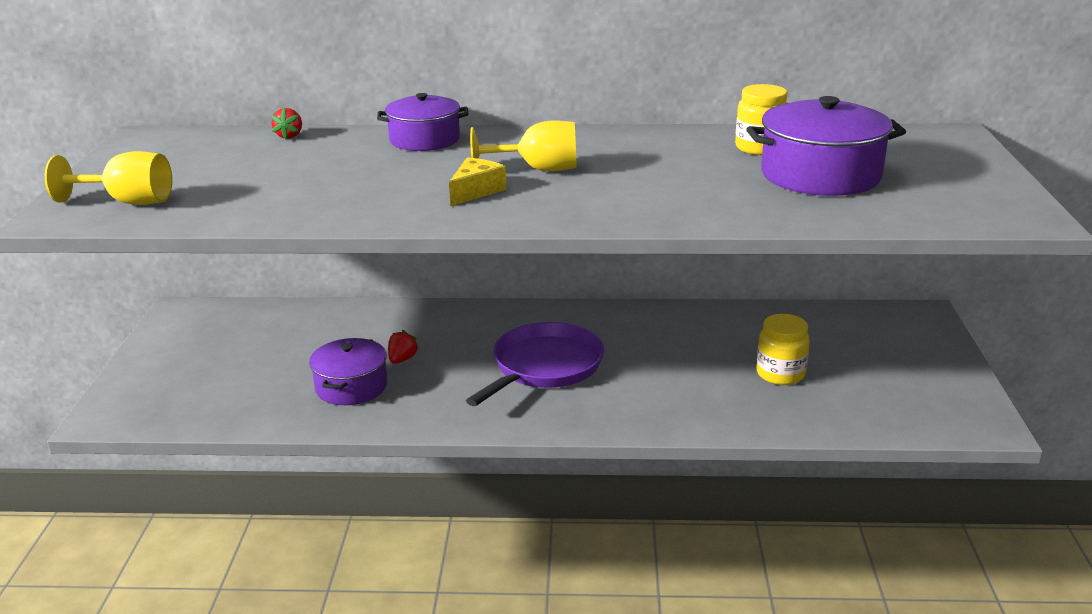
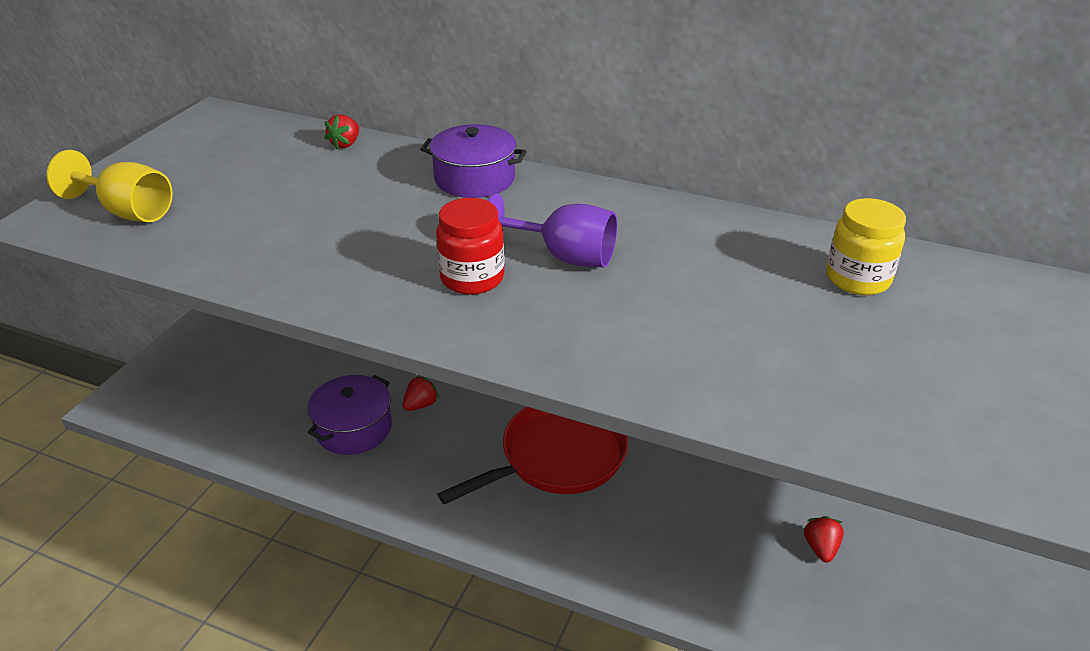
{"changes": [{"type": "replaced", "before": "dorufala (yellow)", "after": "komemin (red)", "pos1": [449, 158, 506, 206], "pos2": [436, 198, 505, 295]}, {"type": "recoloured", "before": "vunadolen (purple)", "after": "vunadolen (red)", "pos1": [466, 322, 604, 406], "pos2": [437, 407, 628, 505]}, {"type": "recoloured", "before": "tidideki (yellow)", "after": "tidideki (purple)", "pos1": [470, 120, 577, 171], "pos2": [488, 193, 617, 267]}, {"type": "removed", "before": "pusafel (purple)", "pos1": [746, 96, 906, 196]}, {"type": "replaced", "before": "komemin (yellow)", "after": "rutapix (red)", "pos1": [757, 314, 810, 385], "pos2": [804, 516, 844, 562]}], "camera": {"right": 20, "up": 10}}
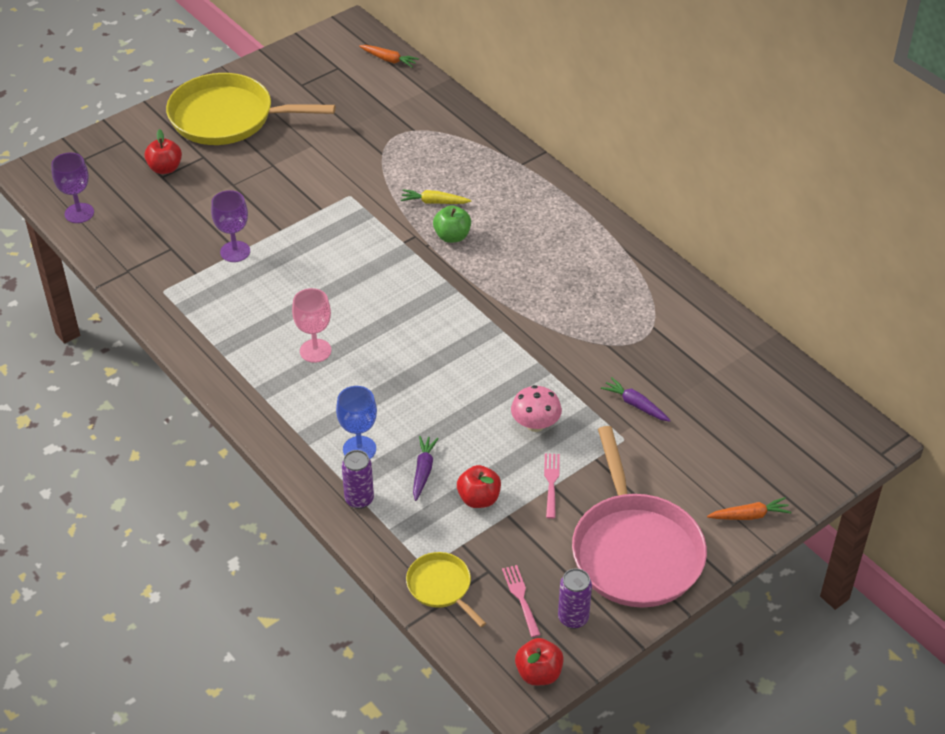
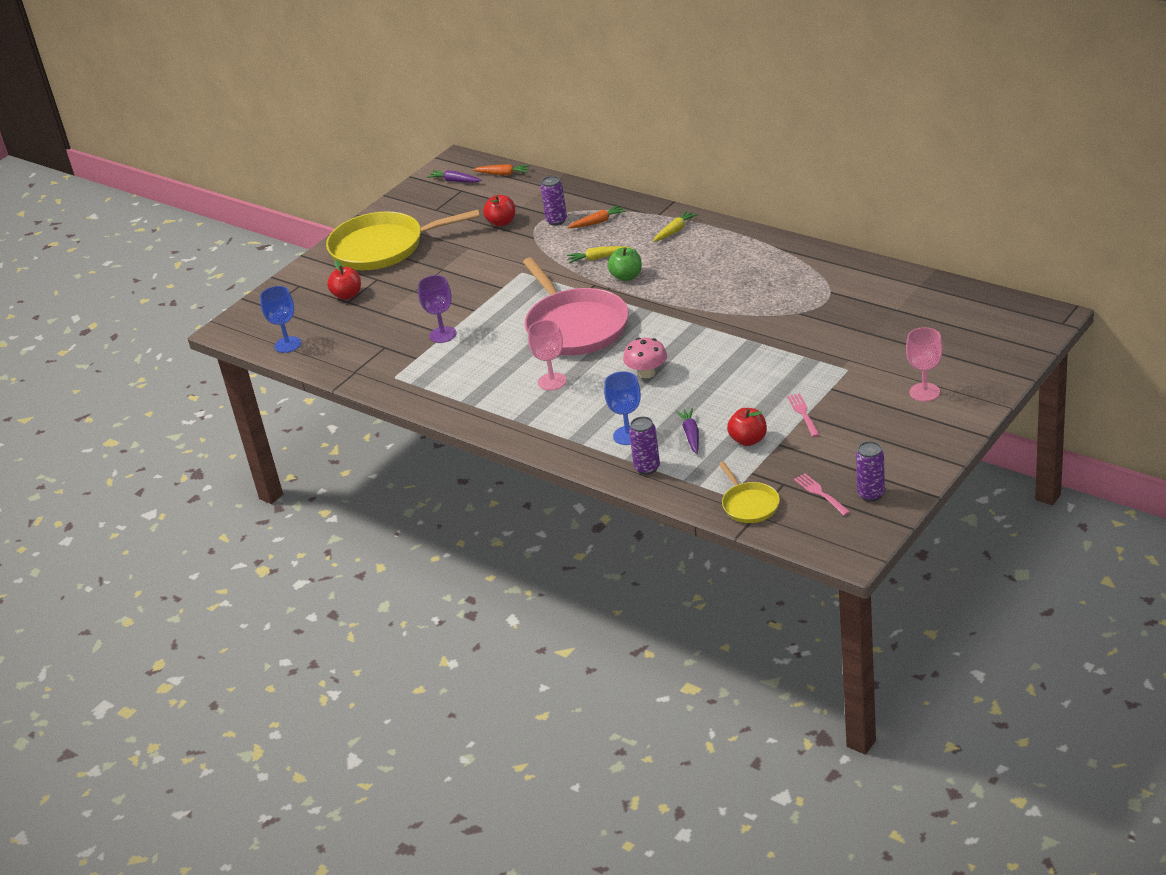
{"changes": [{"type": "recoloured", "before": "tidideki (purple)", "after": "tidideki (blue)", "pos1": [51, 152, 94, 223], "pos2": [260, 286, 301, 353]}, {"type": "turned", "before": "vunadolen (yellow)", "pos1": [406, 552, 486, 627], "pos2": [719, 462, 780, 523], "turn": -150}, {"type": "moved", "before": "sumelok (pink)", "pos1": [511, 385, 562, 432], "pos2": [623, 338, 667, 378]}, {"type": "moved", "before": "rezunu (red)", "pos1": [515, 638, 564, 685], "pos2": [483, 195, 515, 227]}, {"type": "moved", "before": "vunadolen (pink)", "pos1": [572, 426, 707, 607], "pos2": [523, 258, 629, 355]}, {"type": "moved", "before": "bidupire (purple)", "pos1": [601, 377, 671, 422], "pos2": [427, 170, 481, 183]}, {"type": "moved", "before": "bidupire (orange)", "pos1": [707, 497, 791, 520], "pos2": [567, 205, 626, 228]}, {"type": "added", "after": "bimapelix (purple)", "pos2": [541, 176, 567, 225]}, {"type": "added", "after": "bidupire (yellow)", "pos2": [653, 210, 698, 242]}, {"type": "added", "after": "tidideki (pink)", "pos2": [906, 327, 943, 402]}], "camera": {"right": -10, "up": -10}}
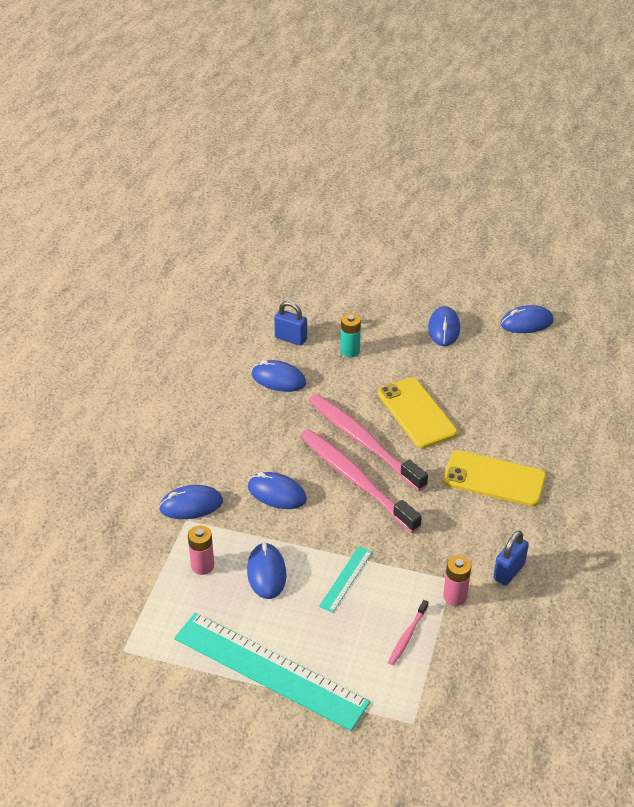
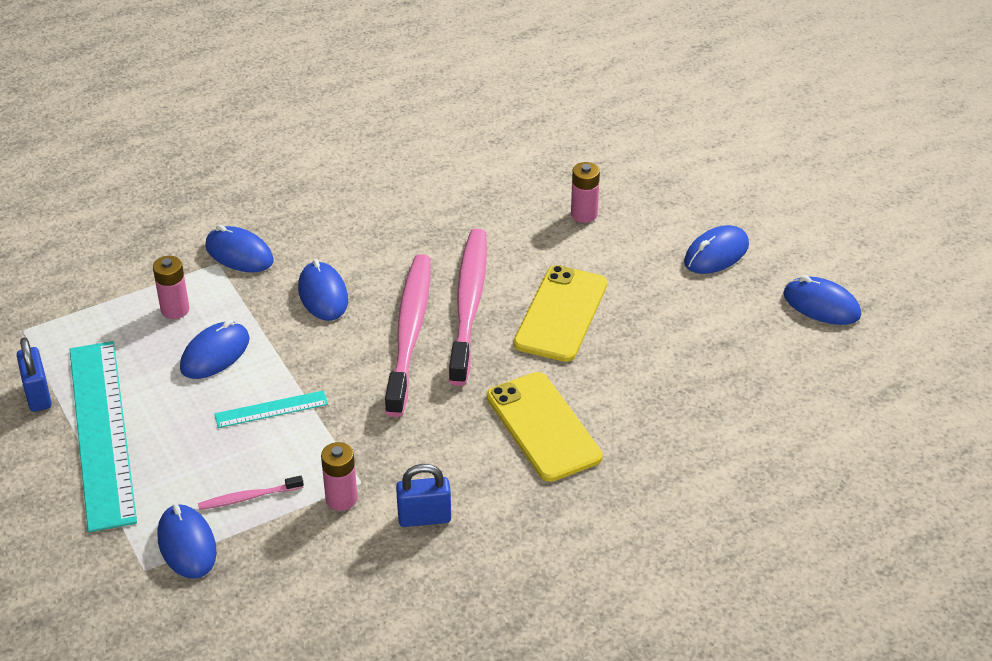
{"changes": [{"type": "moved", "before": "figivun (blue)", "pos1": [252, 360, 306, 392], "pos2": [157, 504, 217, 579]}, {"type": "moved", "before": "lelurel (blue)", "pos1": [274, 301, 307, 345], "pos2": [17, 337, 52, 412]}, {"type": "recoloured", "before": "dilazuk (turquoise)", "after": "dilazuk (pink)", "pos1": [340, 313, 361, 357], "pos2": [571, 162, 600, 223]}], "camera": {"right": 45, "up": 0}}
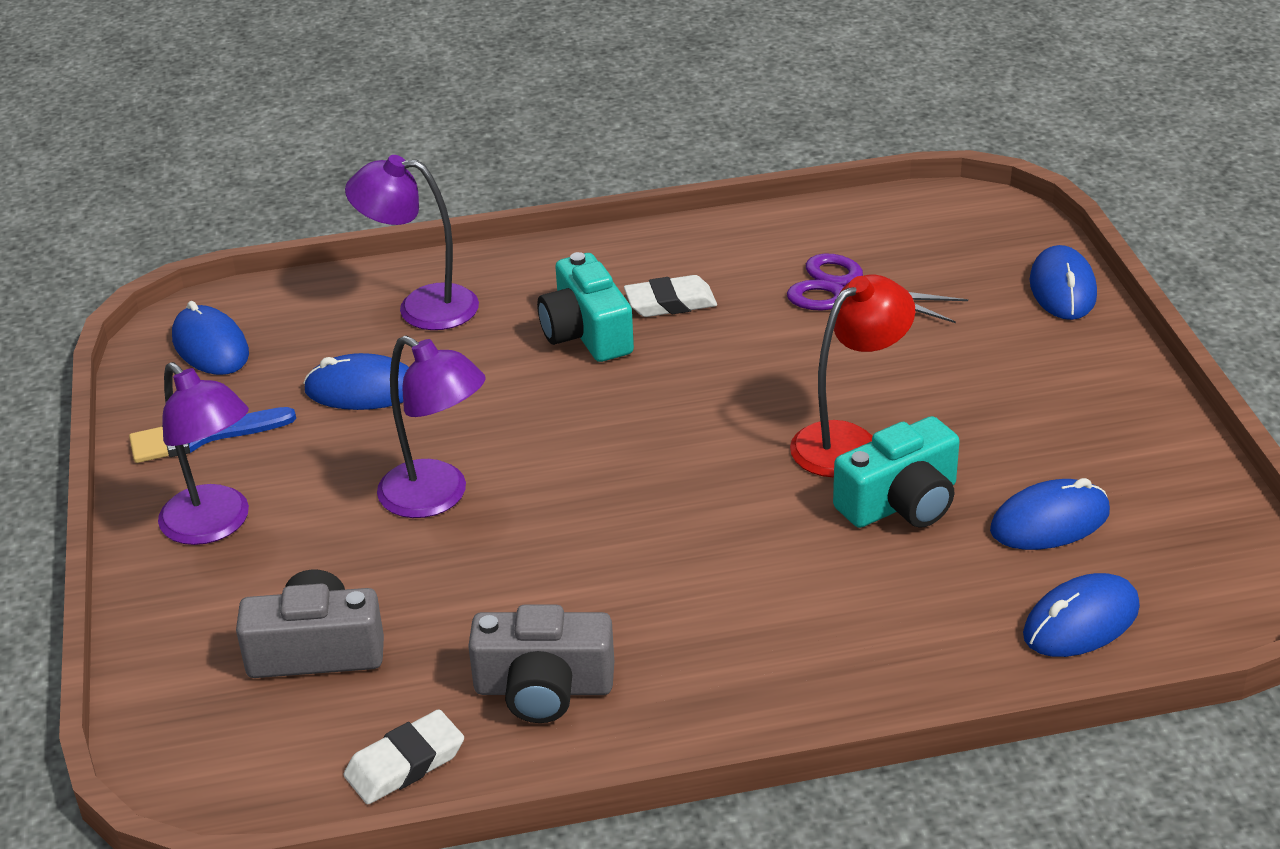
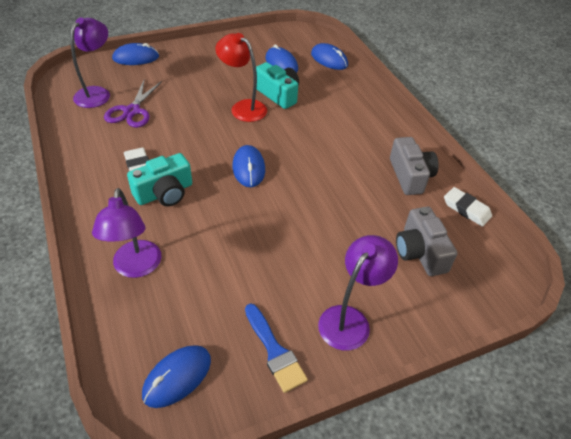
{"changes": [{"type": "moved", "before": "figivun (blue)", "pos1": [304, 353, 409, 410], "pos2": [232, 145, 265, 187]}, {"type": "moved", "before": "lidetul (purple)", "pos1": [377, 335, 485, 518], "pos2": [70, 17, 110, 108]}], "camera": {"right": -105, "up": 10}}
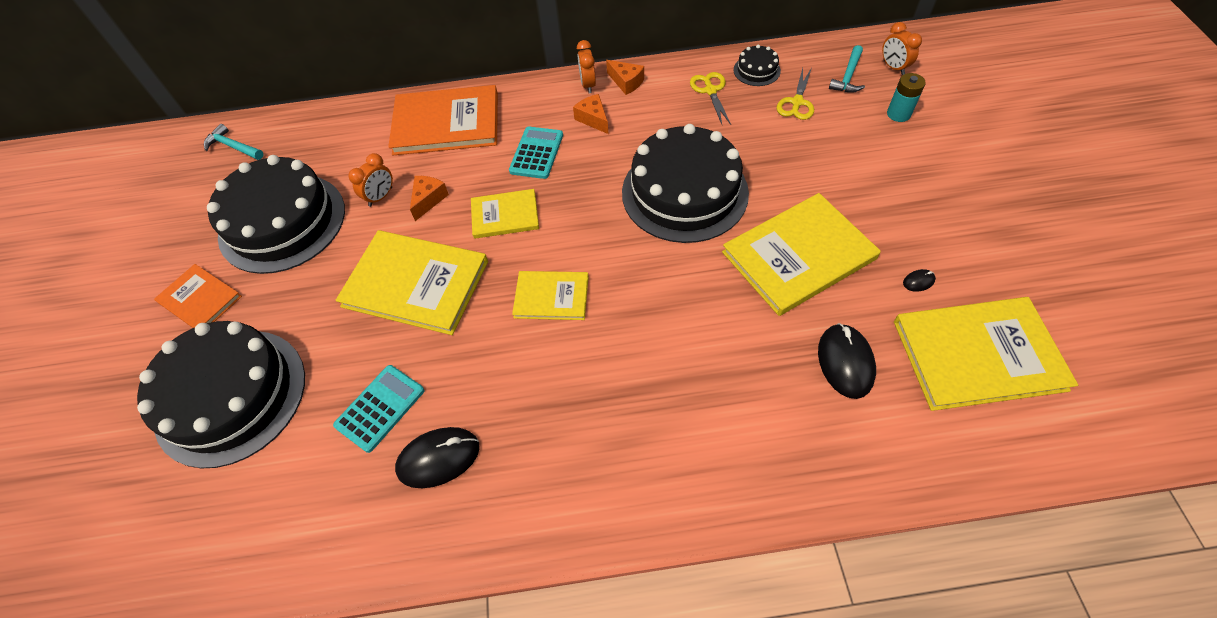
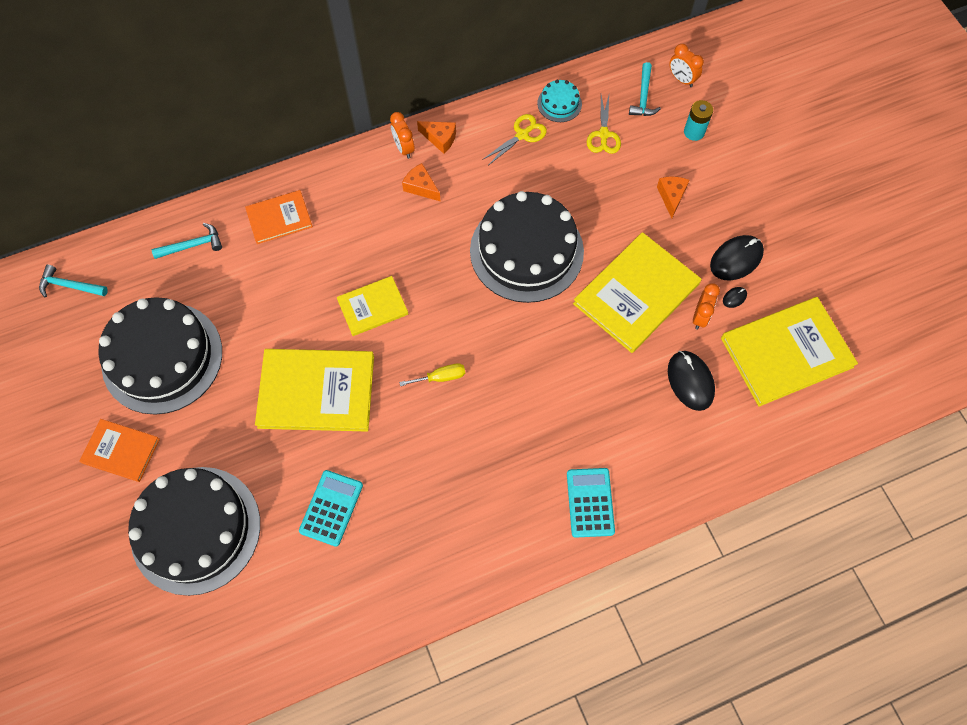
{"changes": [{"type": "moved", "before": "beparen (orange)", "pos1": [348, 153, 393, 207], "pos2": [693, 283, 720, 330]}, {"type": "resized", "before": "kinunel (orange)", "pos1": [388, 85, 498, 155], "pos2": [245, 190, 313, 244], "scale": 0.56}, {"type": "moved", "before": "figivun (black)", "pos1": [395, 427, 480, 488], "pos2": [710, 235, 764, 281]}, {"type": "moved", "before": "dorufala (orange)", "pos1": [410, 176, 449, 221], "pos2": [657, 176, 689, 218]}, {"type": "moved", "before": "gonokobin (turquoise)", "pos1": [509, 126, 563, 179], "pos2": [567, 468, 615, 538]}, {"type": "replaced", "before": "kinunel (yellow)", "after": "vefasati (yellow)", "pos1": [512, 271, 589, 320], "pos2": [399, 363, 465, 386]}, {"type": "turned", "before": "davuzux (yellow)", "pos1": [690, 72, 731, 125], "pos2": [482, 114, 547, 166], "turn": 75}, {"type": "recoloured", "before": "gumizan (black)", "after": "gumizan (turquoise)", "pos1": [733, 45, 781, 86], "pos2": [537, 80, 582, 122]}, {"type": "added", "after": "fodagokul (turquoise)", "pos2": [152, 223, 222, 259]}], "camera": {"right": -20, "up": 10}}
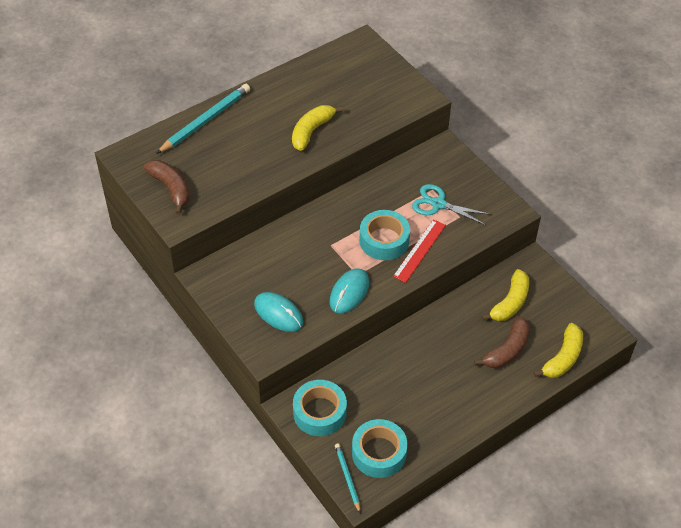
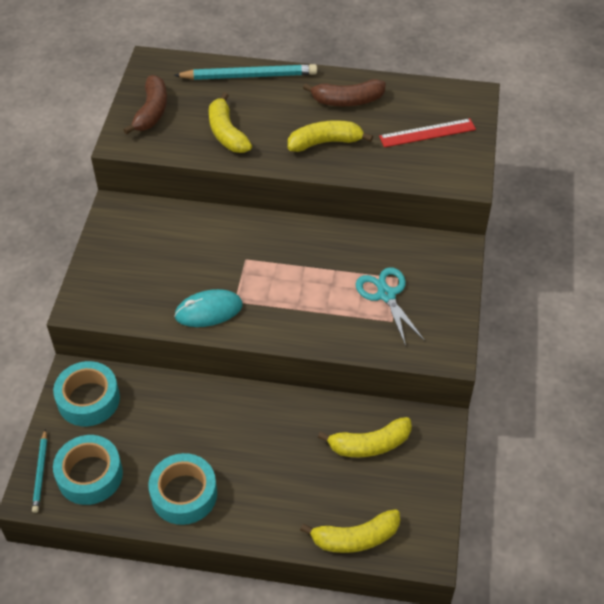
{"changes": [{"type": "removed", "before": "figivun (turquoise)", "pos1": [254, 292, 303, 332]}, {"type": "turned", "before": "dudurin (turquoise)", "pos1": [335, 443, 361, 513], "pos2": [32, 429, 47, 513], "turn": 150}, {"type": "moved", "before": "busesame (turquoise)", "pos1": [359, 210, 410, 260], "pos2": [148, 453, 217, 525]}, {"type": "moved", "before": "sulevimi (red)", "pos1": [393, 219, 446, 283], "pos2": [379, 118, 476, 147]}, {"type": "moved", "before": "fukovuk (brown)", "pos1": [474, 317, 530, 368], "pos2": [303, 79, 386, 106]}, {"type": "added", "after": "fukovuk (yellow)", "pos2": [209, 92, 252, 153]}], "camera": {"right": 45, "up": 0}}
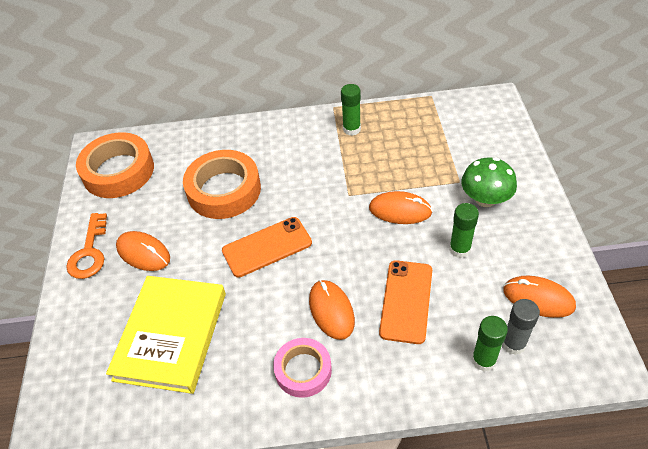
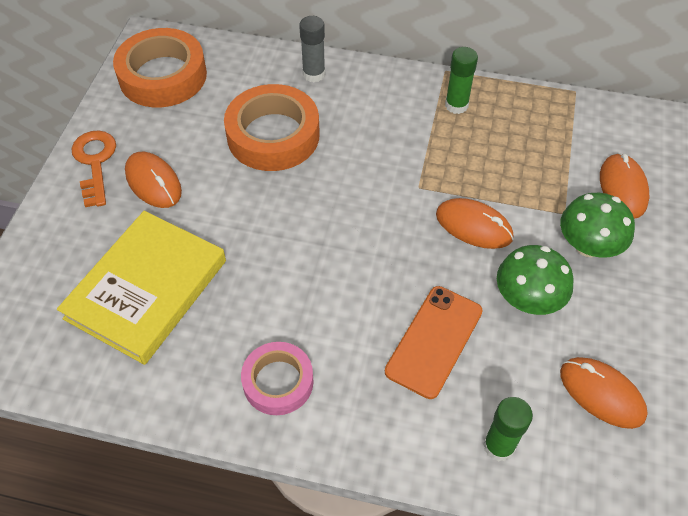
{"changes": [{"type": "turned", "before": "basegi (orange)", "pos1": [66, 213, 107, 279], "pos2": [72, 130, 116, 207], "turn": 150}, {"type": "removed", "before": "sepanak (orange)", "pos1": [222, 217, 312, 277]}, {"type": "moved", "before": "figivun (orange)", "pos1": [309, 280, 355, 340], "pos2": [600, 153, 649, 219]}, {"type": "replaced", "before": "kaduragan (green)", "after": "sumelok (green)", "pos1": [449, 203, 479, 258], "pos2": [497, 245, 574, 315]}, {"type": "moved", "before": "kaduragan (grey)", "pos1": [502, 299, 540, 355], "pos2": [299, 16, 325, 82]}], "camera": {"right": 15, "up": 5}}
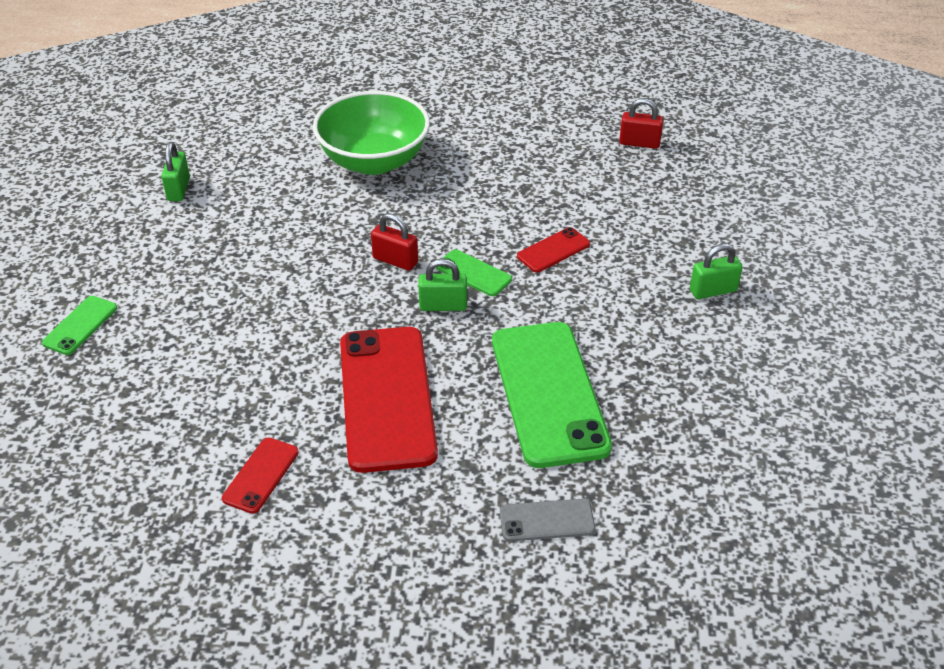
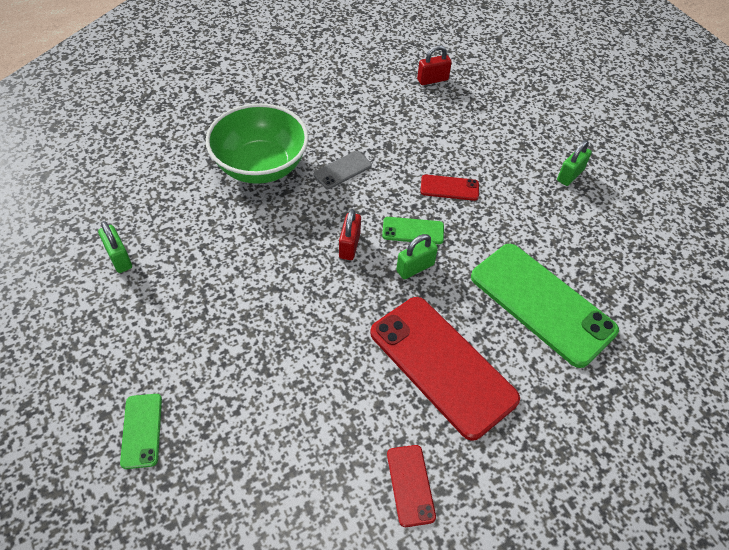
{"changes": [{"type": "turned", "before": "lelurel (red)", "pos1": [371, 213, 418, 271], "pos2": [339, 209, 361, 260], "turn": -75}, {"type": "moved", "before": "sepanak (grey)", "pos1": [500, 499, 595, 542], "pos2": [314, 151, 372, 189]}, {"type": "turned", "before": "sepanak (red)", "pos1": [517, 227, 590, 273], "pos2": [420, 175, 479, 201], "turn": 75}], "camera": {"right": -35, "up": 10}}
